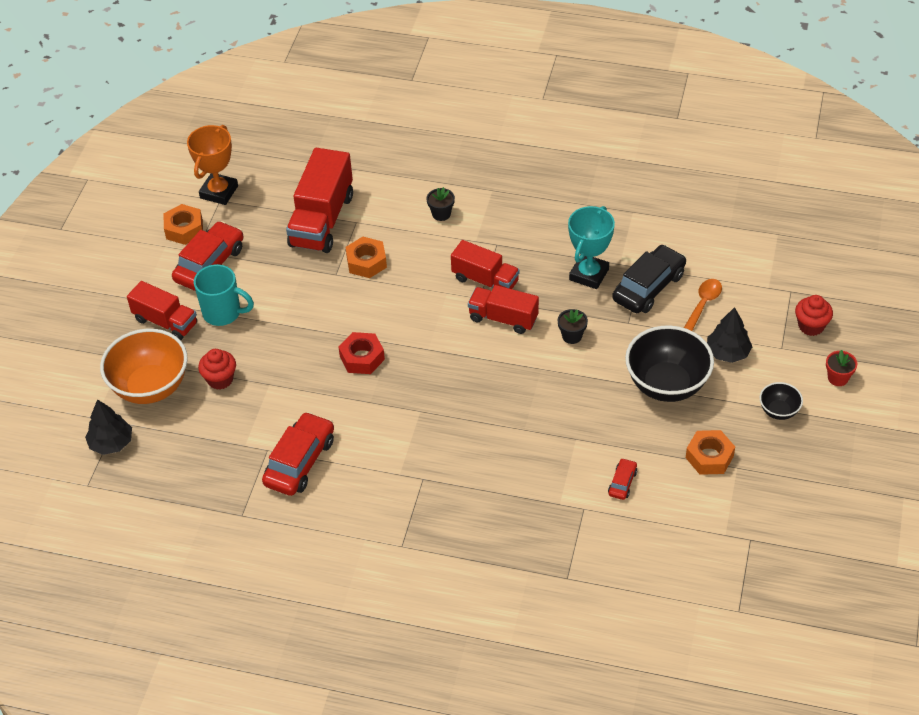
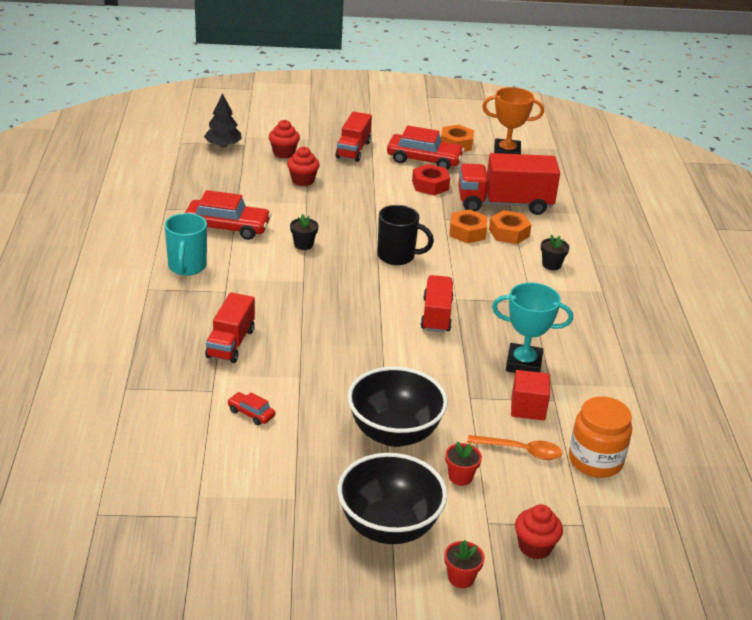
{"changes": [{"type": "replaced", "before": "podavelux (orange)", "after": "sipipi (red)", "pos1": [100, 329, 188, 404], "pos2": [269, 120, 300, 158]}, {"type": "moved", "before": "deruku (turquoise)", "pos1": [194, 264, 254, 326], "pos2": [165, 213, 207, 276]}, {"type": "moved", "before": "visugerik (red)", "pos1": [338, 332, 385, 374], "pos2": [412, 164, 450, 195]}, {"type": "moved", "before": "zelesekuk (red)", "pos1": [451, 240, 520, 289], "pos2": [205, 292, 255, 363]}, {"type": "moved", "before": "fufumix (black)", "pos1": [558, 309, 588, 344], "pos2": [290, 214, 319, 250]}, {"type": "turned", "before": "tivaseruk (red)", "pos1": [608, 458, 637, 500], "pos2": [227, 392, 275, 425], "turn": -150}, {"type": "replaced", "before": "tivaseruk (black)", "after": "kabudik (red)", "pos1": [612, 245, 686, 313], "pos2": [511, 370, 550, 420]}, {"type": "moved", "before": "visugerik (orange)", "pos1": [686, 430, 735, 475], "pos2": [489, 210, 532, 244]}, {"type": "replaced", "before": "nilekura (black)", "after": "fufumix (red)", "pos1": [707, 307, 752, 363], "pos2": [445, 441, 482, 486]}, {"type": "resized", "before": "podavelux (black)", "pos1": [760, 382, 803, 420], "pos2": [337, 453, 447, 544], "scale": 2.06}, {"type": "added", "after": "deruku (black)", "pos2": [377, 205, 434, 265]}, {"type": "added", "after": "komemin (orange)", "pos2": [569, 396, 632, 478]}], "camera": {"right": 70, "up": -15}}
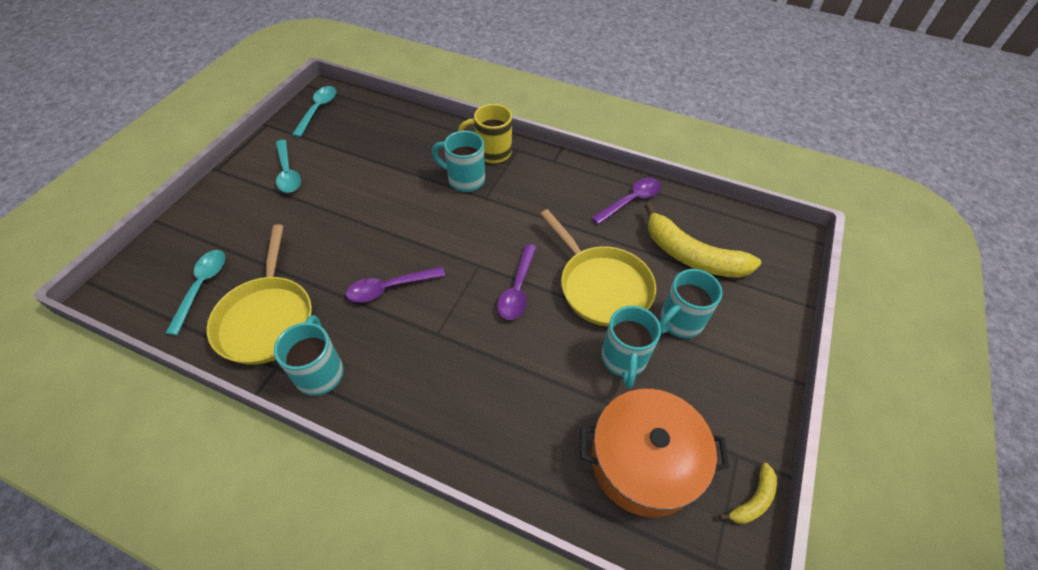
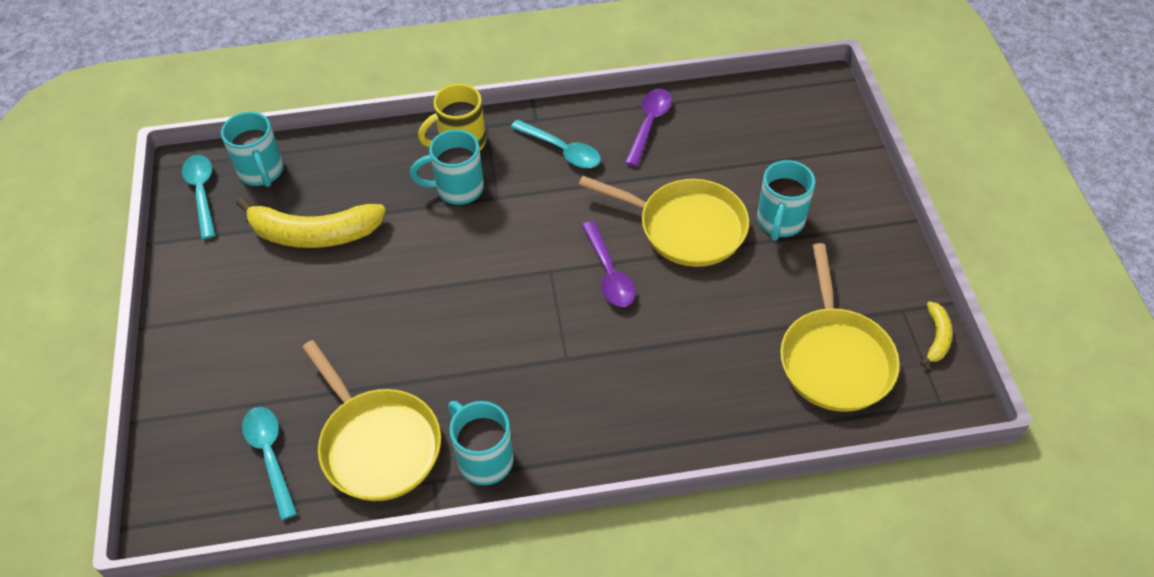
{"changes": [{"type": "moved", "before": "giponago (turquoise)", "pos1": [276, 140, 301, 193], "pos2": [510, 119, 601, 168]}, {"type": "removed", "before": "giponago (purple)", "pos1": [346, 267, 445, 302]}, {"type": "replaced", "before": "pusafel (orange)", "after": "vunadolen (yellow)", "pos1": [580, 389, 729, 517], "pos2": [780, 243, 900, 412]}, {"type": "moved", "before": "deruku (turquoise)", "pos1": [601, 306, 661, 388], "pos2": [221, 112, 284, 187]}, {"type": "moved", "before": "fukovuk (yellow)", "pos1": [644, 203, 761, 278], "pos2": [236, 197, 386, 248]}], "camera": {"right": -30, "up": 0}}
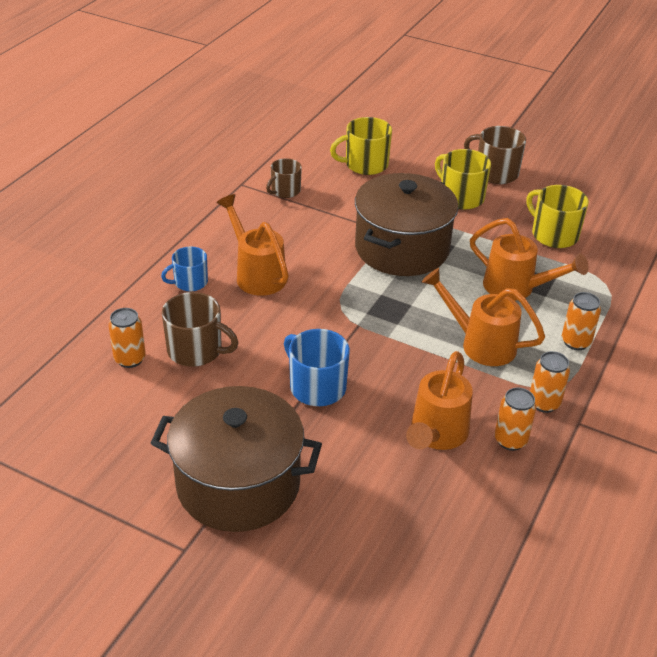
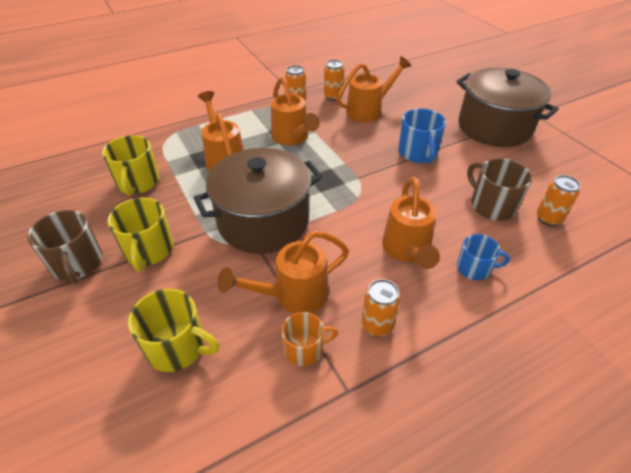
{"changes": [{"type": "recoloured", "before": "deruku (brown)", "after": "deruku (orange)", "pos1": [266, 158, 302, 198], "pos2": [281, 312, 338, 366]}, {"type": "moved", "before": "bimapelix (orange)", "pos1": [562, 292, 601, 350], "pos2": [362, 279, 400, 337]}, {"type": "added", "after": "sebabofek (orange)", "pos2": [217, 231, 349, 313]}], "camera": {"right": -145, "up": 5}}
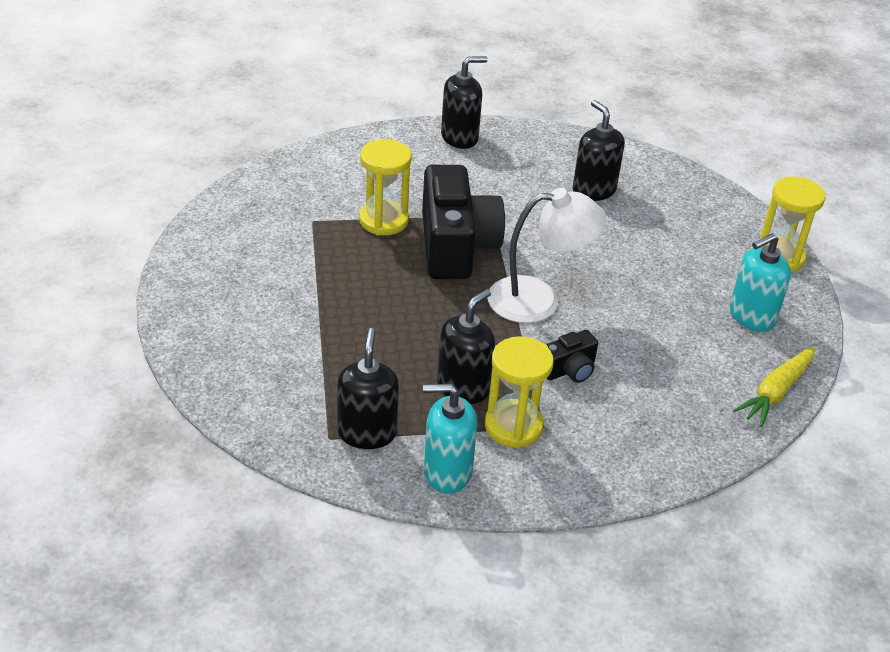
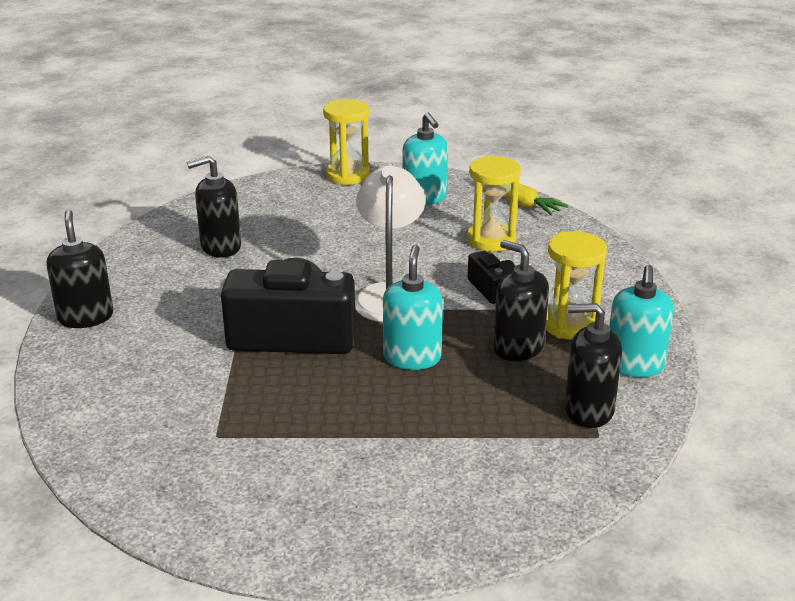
{"changes": [{"type": "moved", "before": "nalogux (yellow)", "pos1": [359, 139, 412, 235], "pos2": [467, 155, 521, 251]}, {"type": "added", "after": "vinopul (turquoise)", "pos2": [383, 245, 443, 370]}], "camera": {"right": -80, "up": -10}}
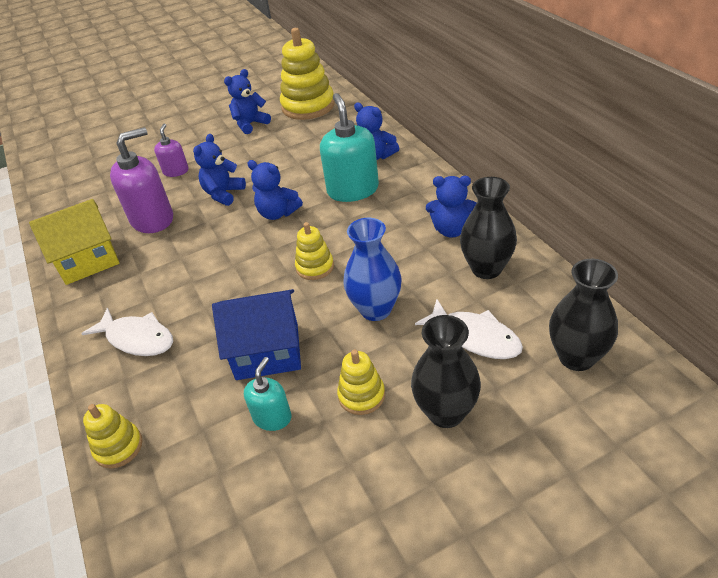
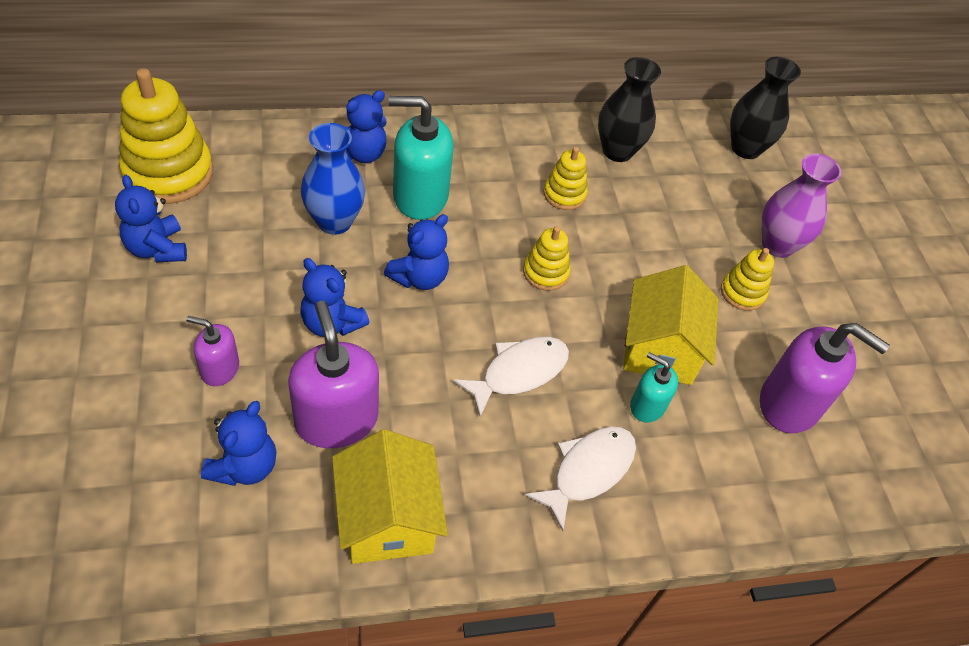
{"changes": [{"type": "moved", "before": "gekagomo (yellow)", "pos1": [83, 404, 143, 469], "pos2": [543, 147, 588, 210]}, {"type": "recoloured", "before": "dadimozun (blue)", "after": "dadimozun (yellow)", "pos1": [212, 289, 301, 380], "pos2": [623, 265, 719, 385]}, {"type": "moved", "before": "vinopul (turquoise)", "pos1": [244, 357, 292, 431], "pos2": [630, 352, 678, 423]}, {"type": "moved", "before": "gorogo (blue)", "pos1": [343, 218, 402, 321], "pos2": [301, 123, 365, 235]}, {"type": "recoloured", "before": "gorogo (black)", "after": "gorogo (purple)", "pos1": [411, 315, 481, 428], "pos2": [761, 154, 842, 258]}, {"type": "moved", "before": "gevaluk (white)", "pos1": [415, 299, 523, 359], "pos2": [453, 337, 569, 416]}, {"type": "moved", "before": "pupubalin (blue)", "pos1": [426, 176, 477, 238], "pos2": [201, 401, 276, 486]}, {"type": "added", "after": "vinopul (purple)", "pos2": [760, 323, 890, 433]}], "camera": {"right": -85, "up": 10}}
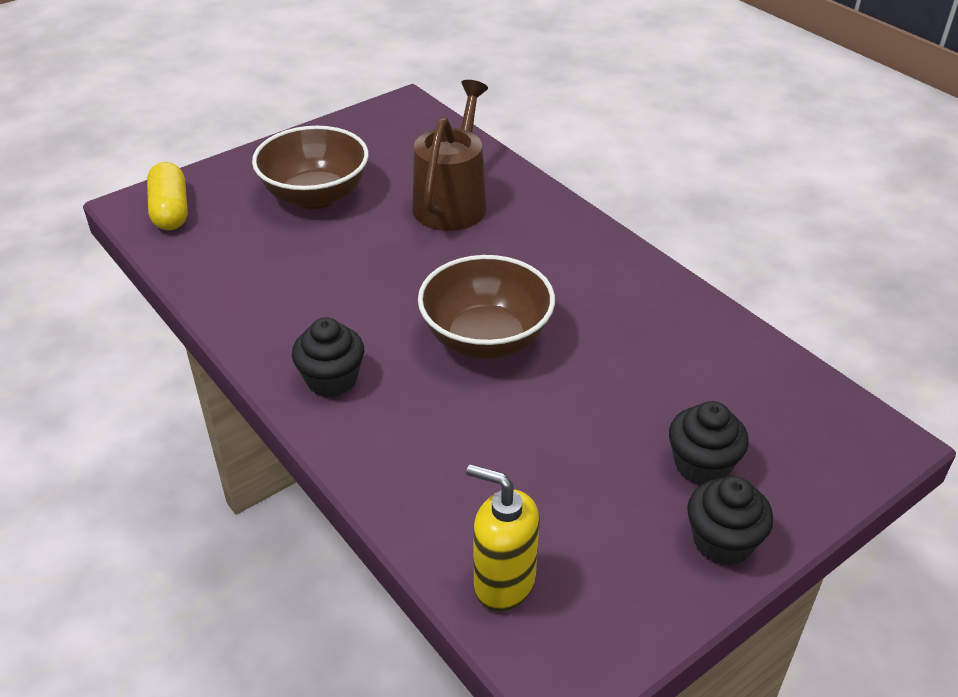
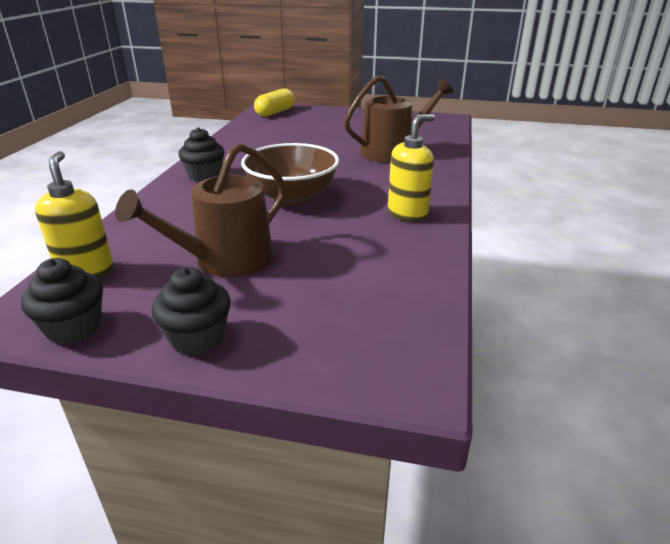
{"changes": [{"type": "removed", "before": "podavelux (brown)", "pos1": [252, 126, 369, 209]}, {"type": "moved", "before": "sipipi (black)", "pos1": [669, 401, 749, 486], "pos2": [21, 258, 103, 344]}, {"type": "added", "after": "sebabofek (brown)", "pos2": [115, 143, 286, 277]}, {"type": "added", "after": "vinopul (yellow)", "pos2": [388, 114, 435, 222]}], "camera": {"right": 50, "up": -10}}
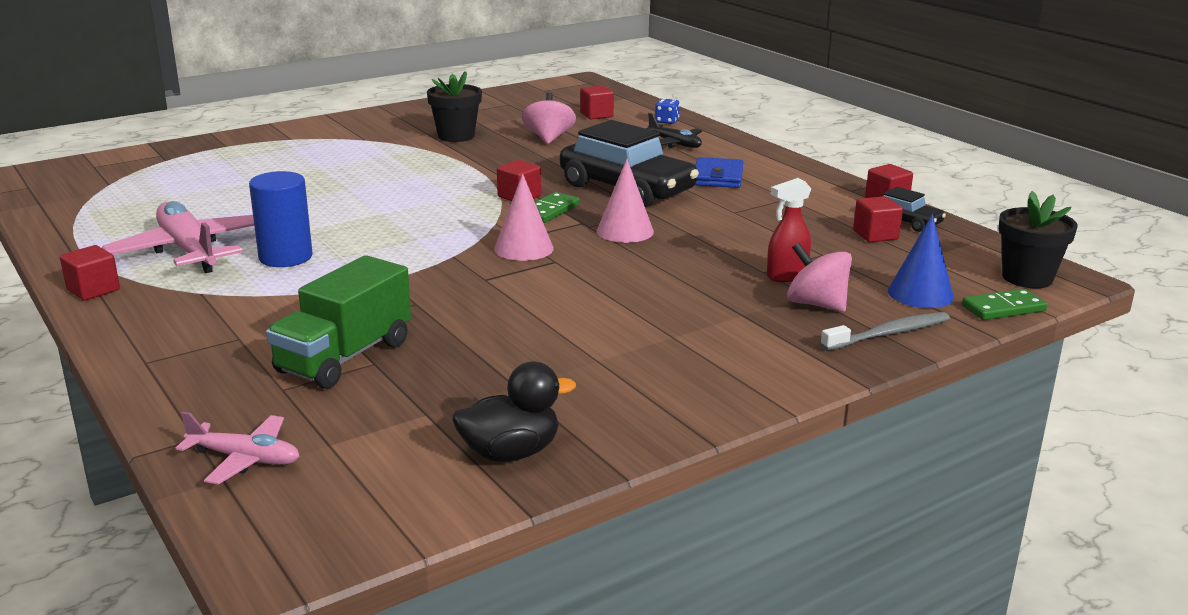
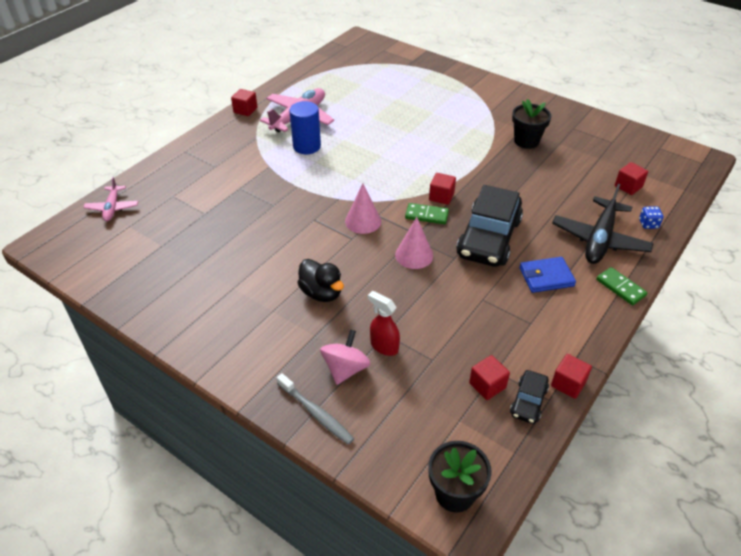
{"changes": [{"type": "removed", "before": "zelesekuk (green)", "pos1": [266, 255, 411, 389]}, {"type": "moved", "before": "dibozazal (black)", "pos1": [452, 361, 576, 462], "pos2": [297, 259, 344, 302]}, {"type": "removed", "before": "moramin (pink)", "pos1": [522, 92, 576, 144]}, {"type": "resized", "before": "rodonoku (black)", "pos1": [645, 113, 702, 148], "pos2": [552, 184, 654, 264], "scale": 1.77}, {"type": "removed", "before": "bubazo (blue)", "pos1": [888, 214, 954, 308]}, {"type": "moved", "before": "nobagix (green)", "pos1": [962, 289, 1048, 320], "pos2": [596, 267, 647, 305]}], "camera": {"right": 70, "up": 20}}
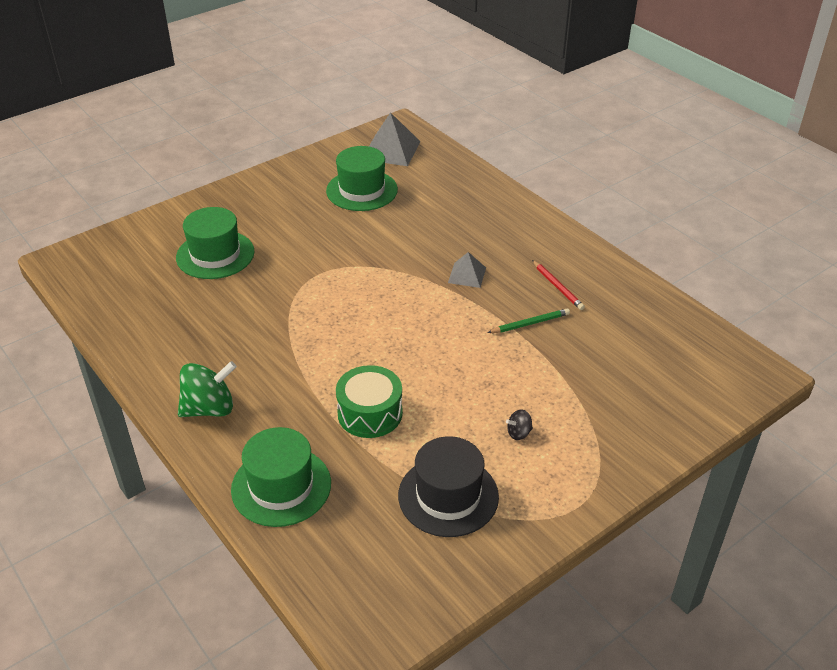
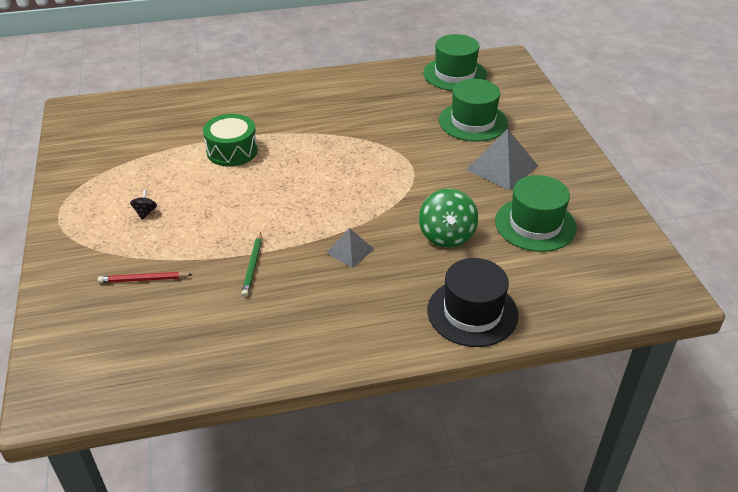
{"changes": [{"type": "moved", "before": "moramin (green)", "pos1": [178, 361, 237, 417], "pos2": [419, 188, 478, 248]}, {"type": "moved", "before": "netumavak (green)", "pos1": [231, 427, 331, 527], "pos2": [423, 34, 487, 91]}, {"type": "moved", "before": "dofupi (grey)", "pos1": [369, 112, 420, 166], "pos2": [466, 129, 538, 191]}, {"type": "moved", "before": "netumavak (black)", "pos1": [398, 436, 499, 537], "pos2": [427, 258, 519, 347]}, {"type": "moved", "before": "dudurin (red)", "pos1": [532, 260, 585, 310], "pos2": [98, 272, 193, 283]}], "camera": {"right": 115, "up": 0}}
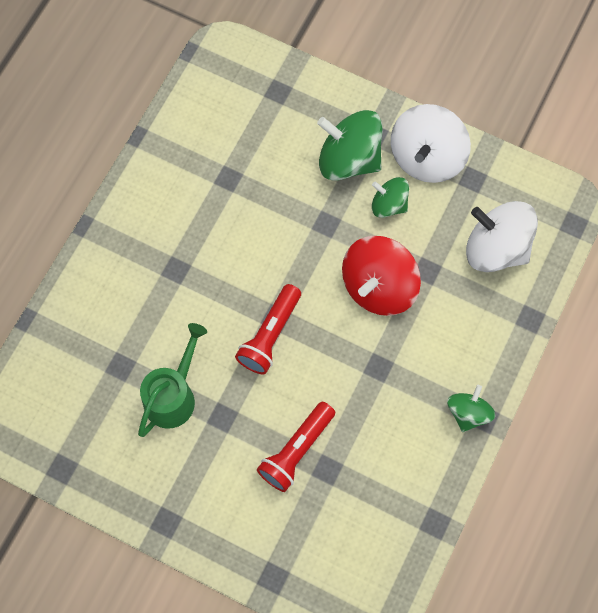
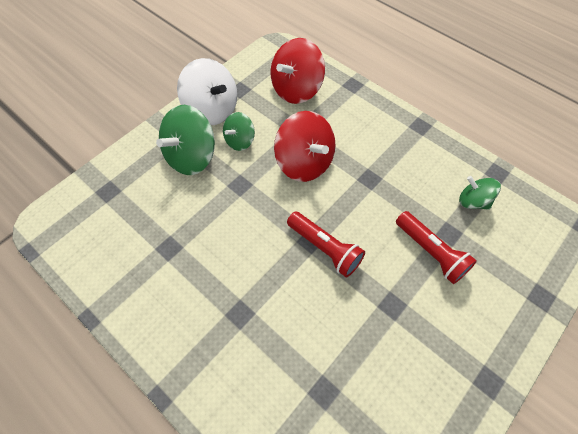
{"changes": [{"type": "removed", "before": "sebabofek (green)", "pos1": [138, 323, 207, 437]}, {"type": "moved", "before": "moramin (green)", "pos1": [447, 385, 495, 432], "pos2": [459, 176, 501, 210]}, {"type": "recoloured", "before": "moramin (white)", "after": "moramin (red)", "pos1": [466, 201, 538, 272], "pos2": [271, 38, 325, 104]}], "camera": {"right": -75, "up": -10}}
